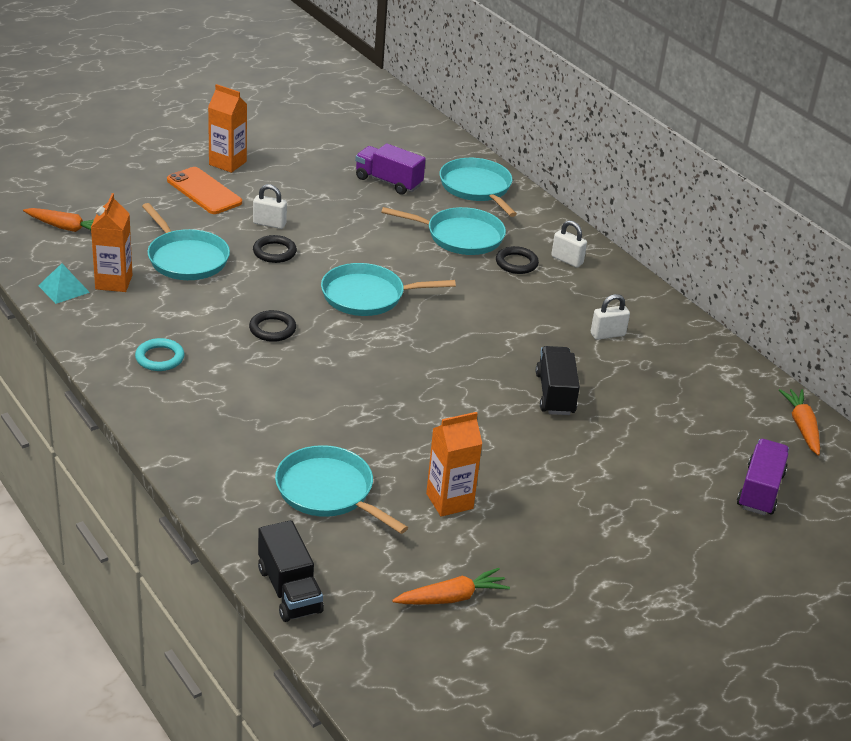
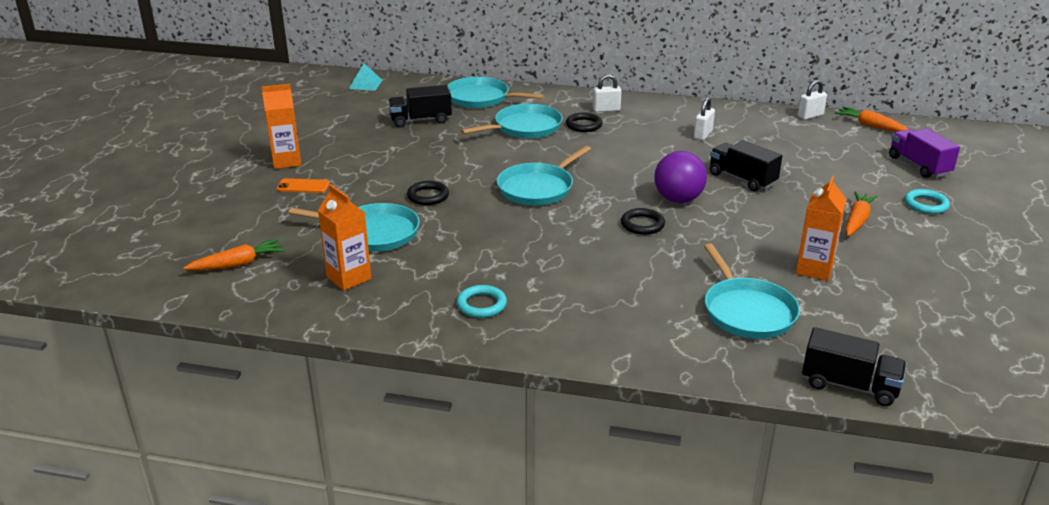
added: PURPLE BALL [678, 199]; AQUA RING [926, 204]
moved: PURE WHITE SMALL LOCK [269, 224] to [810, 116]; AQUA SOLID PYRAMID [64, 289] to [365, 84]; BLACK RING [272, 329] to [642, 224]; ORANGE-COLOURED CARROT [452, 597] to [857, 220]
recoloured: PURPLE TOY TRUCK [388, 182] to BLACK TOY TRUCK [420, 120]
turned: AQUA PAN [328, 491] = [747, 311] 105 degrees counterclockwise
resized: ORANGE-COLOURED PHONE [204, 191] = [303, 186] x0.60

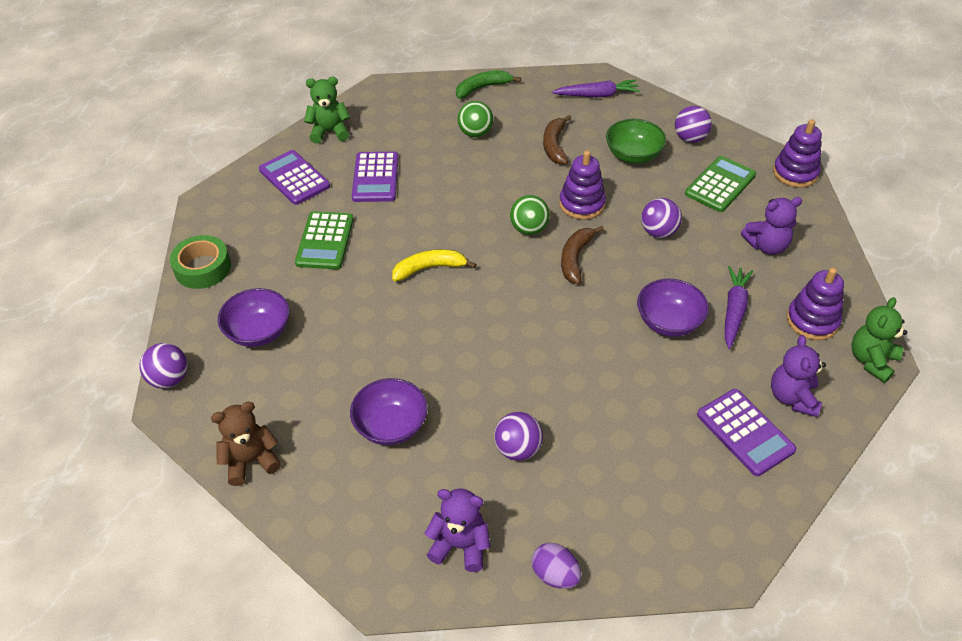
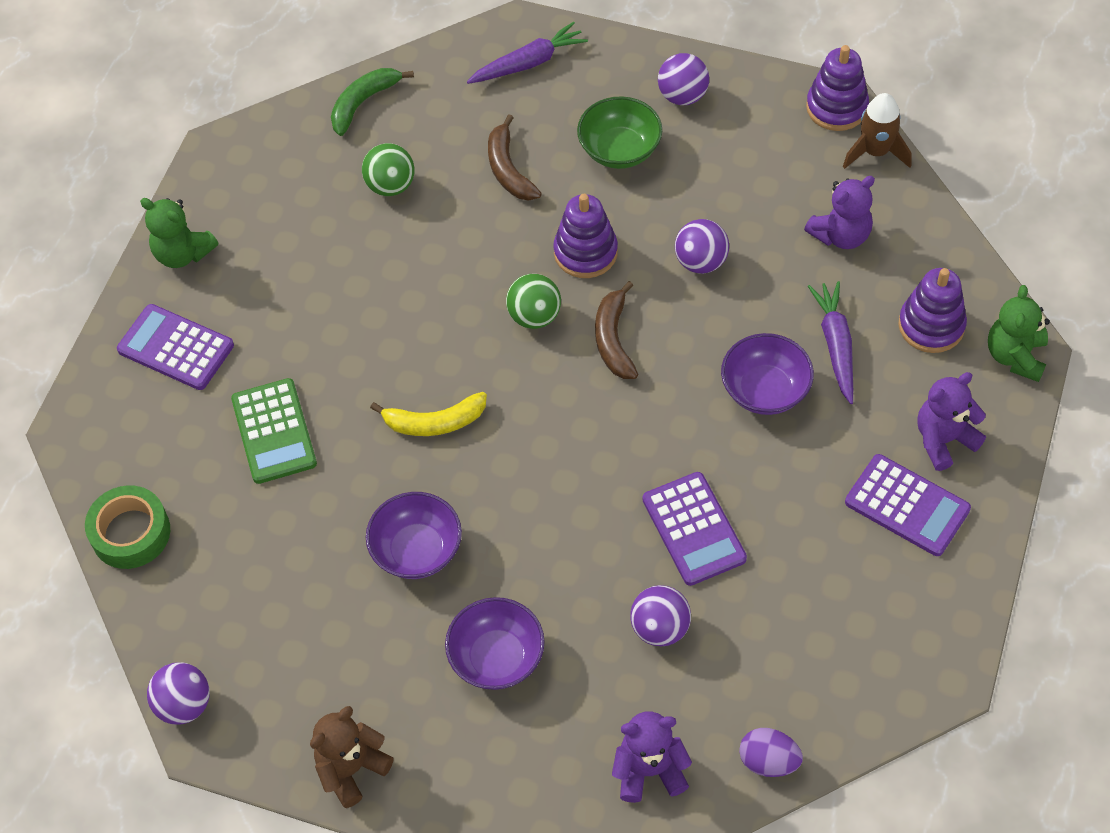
removed: LEAF-GREEN CALCULATOR [720, 185]
added: RUSSET TOY ROCKET [875, 152]
moved: PURPLE CALCULATOR [375, 178] to [694, 529]; PURPLE BOWL [258, 332] to [417, 550]
turned: LEAF-GREEN TEDDY BEAR [329, 132] = [183, 253] 120 degrees counterclockwise; BRIGHT YELLOW TOY BANANA [429, 268] = [434, 422] 150 degrees counterclockwise; PURPLE TEDDY BEAR [792, 397] = [943, 440] 75 degrees clockwise

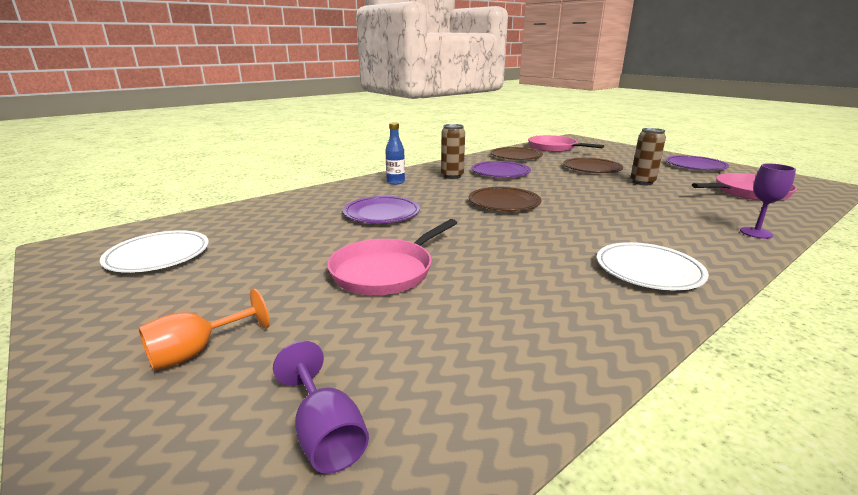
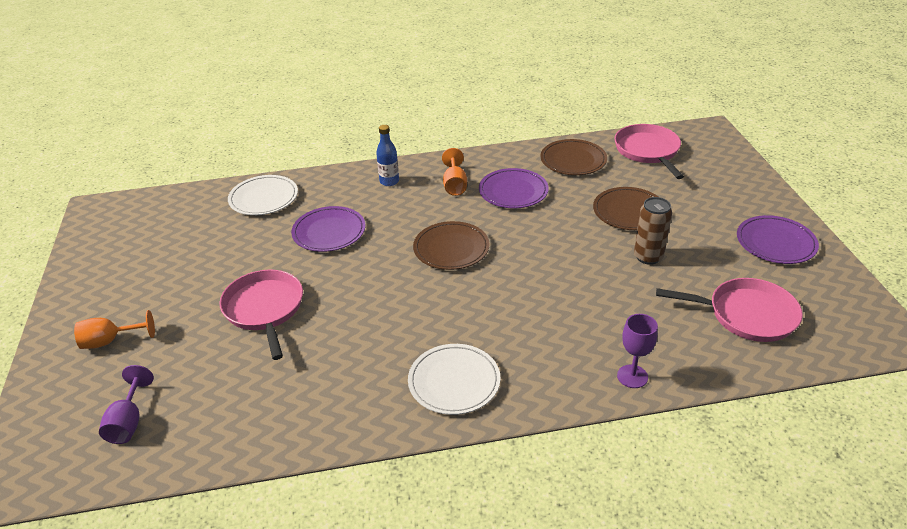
moved: PURE WHITE DINNER PLATE [158, 255] to [263, 198]
replaced: RUSSET CAN [452, 176] to ORANGE-COLOURED CHALICE [454, 185]
turned: ROSE-PINK PAN [386, 271] = [264, 309] 90 degrees clockwise

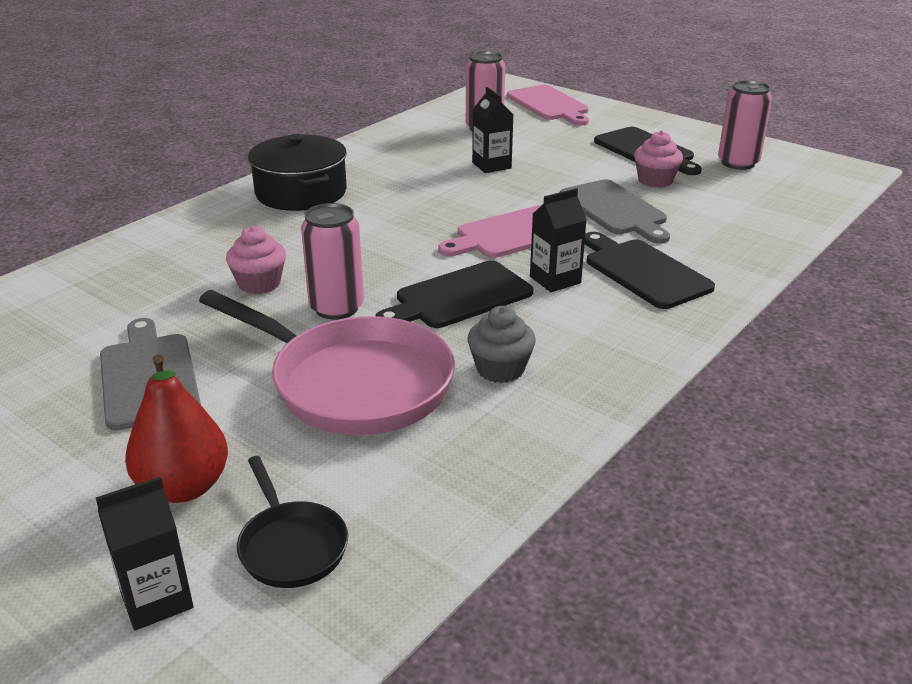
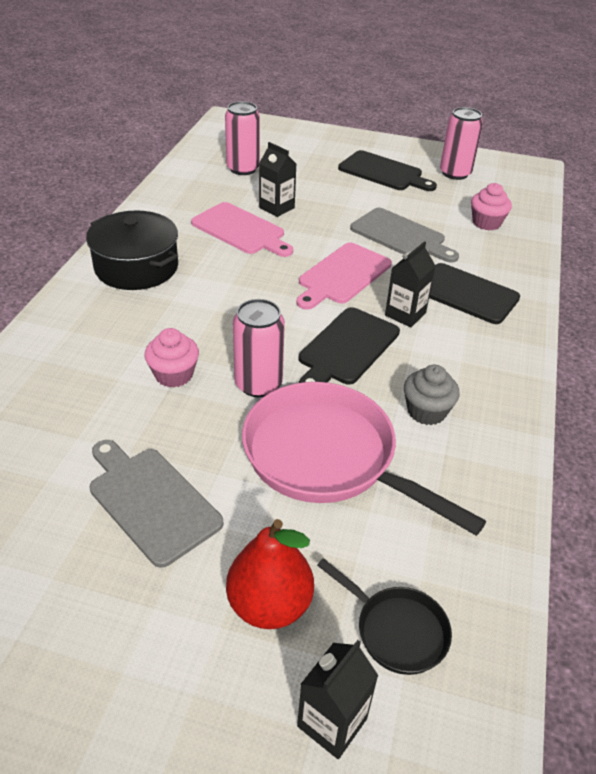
moved: ROSE-PINK CUTTING BOARD [549, 105] to [241, 230]; ROSE-PINK MUFFIN [655, 180] to [486, 223]
turned: ROSE-PINK PAN [353, 383] = [327, 457] 150 degrees counterclockwise

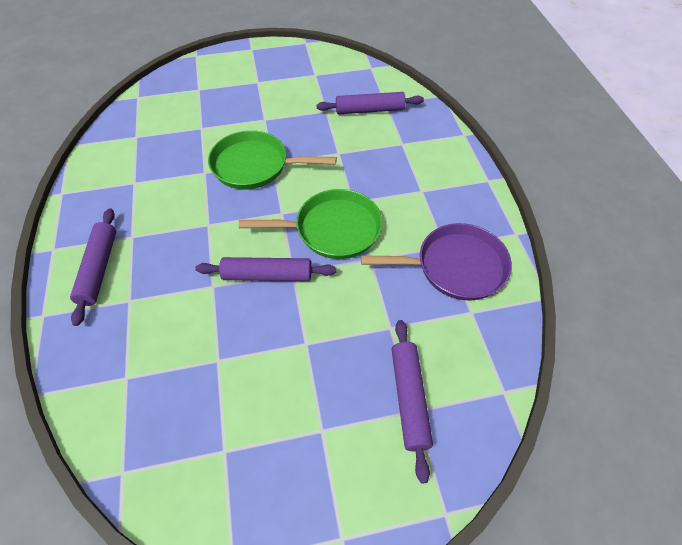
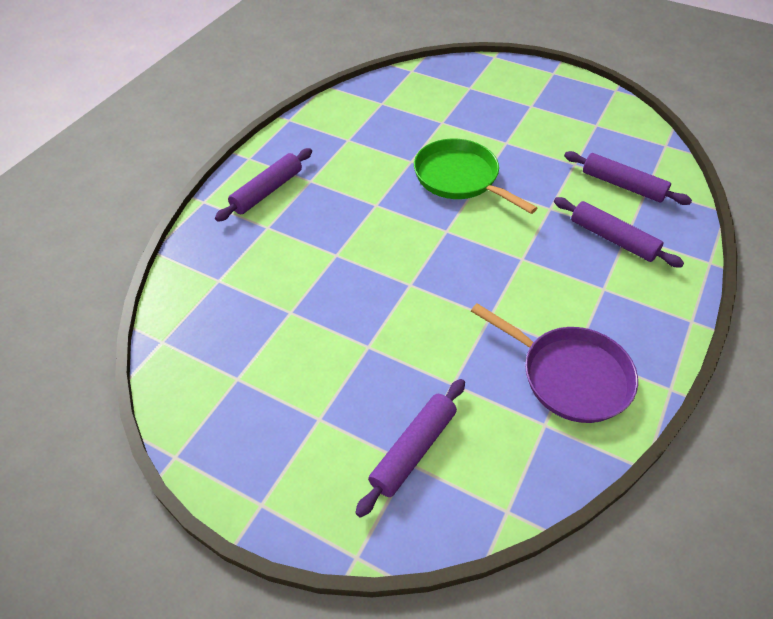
removed: LEAF-GREEN PAN [332, 229]
moved: PURPLE DOUGH ROLLER [267, 275] to [612, 239]

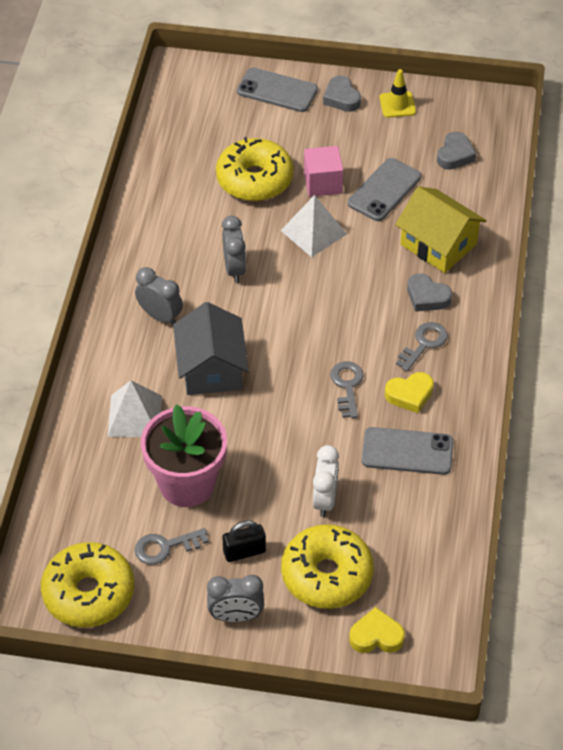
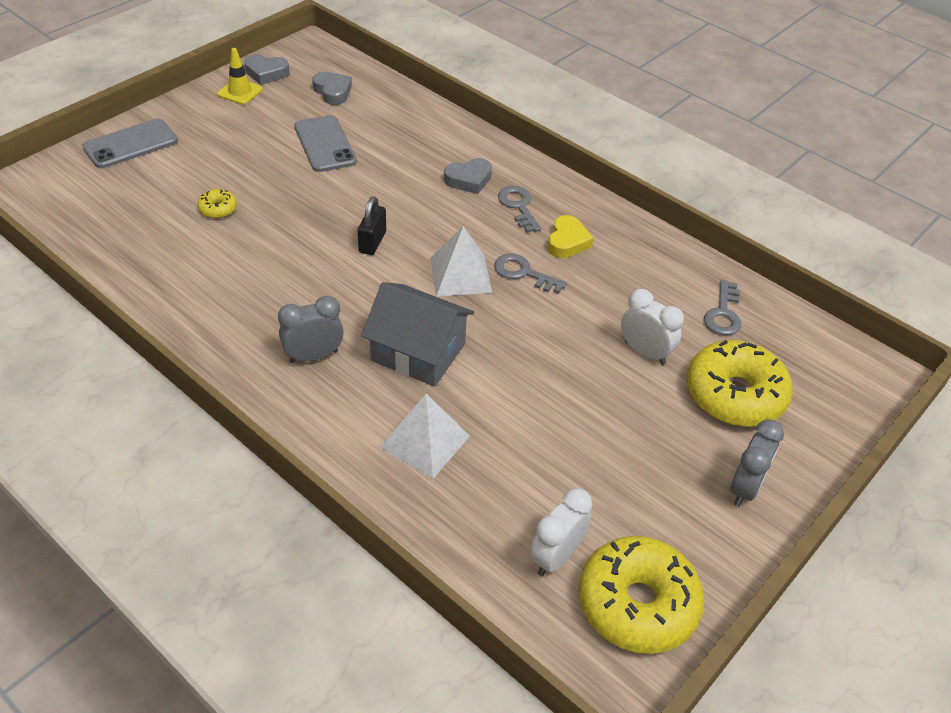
removed: ROSE-PINK CUBE [323, 183]; BRIGHT YELLOW HOUSE [438, 244]; ASH-GREY ALARM CLOCK [234, 269]; ROSE-PINK PLANT POT [187, 484]; ASH-GREY PHONE [407, 451]; BRIGHT YELLOW HEART [376, 636]
added: PURE WHITE ALARM CLOCK [555, 557]
moved: ASH-GREY HEART [341, 98] to [266, 73]; PURE WHITE SOLID PYRAMID [313, 232] to [460, 275]; BLACK SMALL LOCK [244, 552] to [372, 242]; ASH-GREY KEY [165, 547] to [723, 314]
resized: BRIGHT YELLOW DOUGHNUT [254, 179] = [218, 209] x0.43

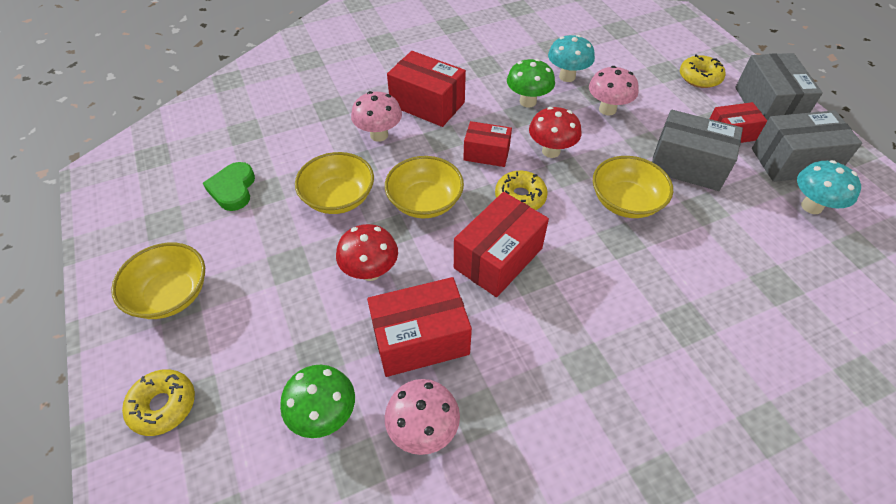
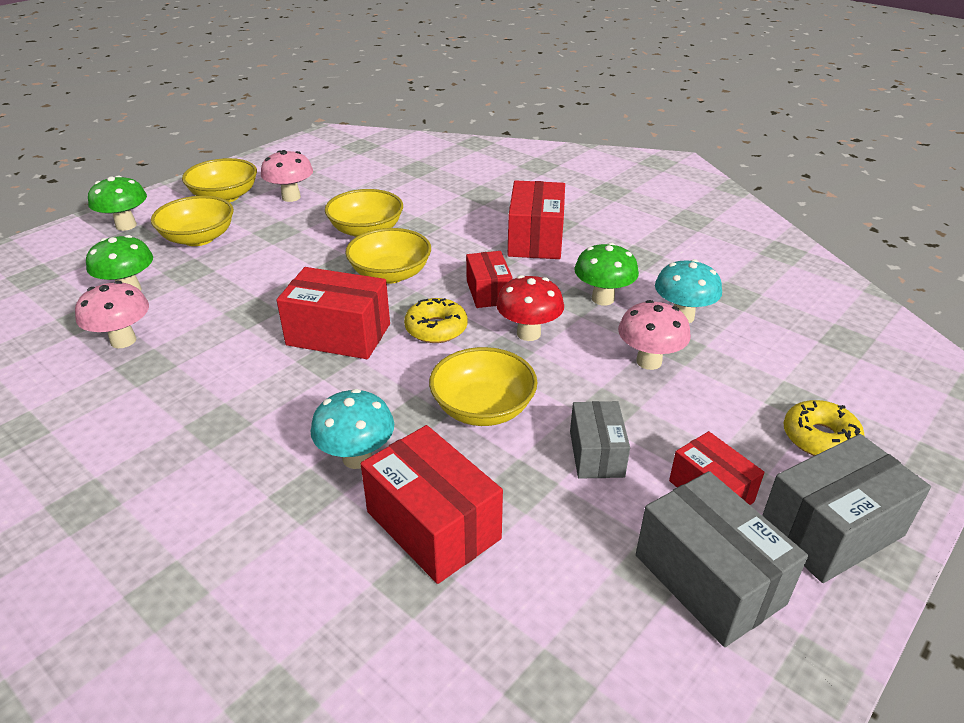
removed: LEAF-GREEN HEART [233, 189]; RED FUNGUS [370, 271]
added: BRIGHT YELLOW BOWL [198, 238]
moved: ROSE-PINK FUNGUS [379, 135] to [291, 197]; AQUA FUNGUS [811, 206] to [357, 458]; RED PARCEL [420, 339] to [433, 525]
replaced: BRIGHT YELLOW DOUGHNUT [163, 405] to LEAF-GREEN FUNGUS [126, 225]
resized: ASH-GREY PARCEL [687, 165] = [596, 454] x0.63

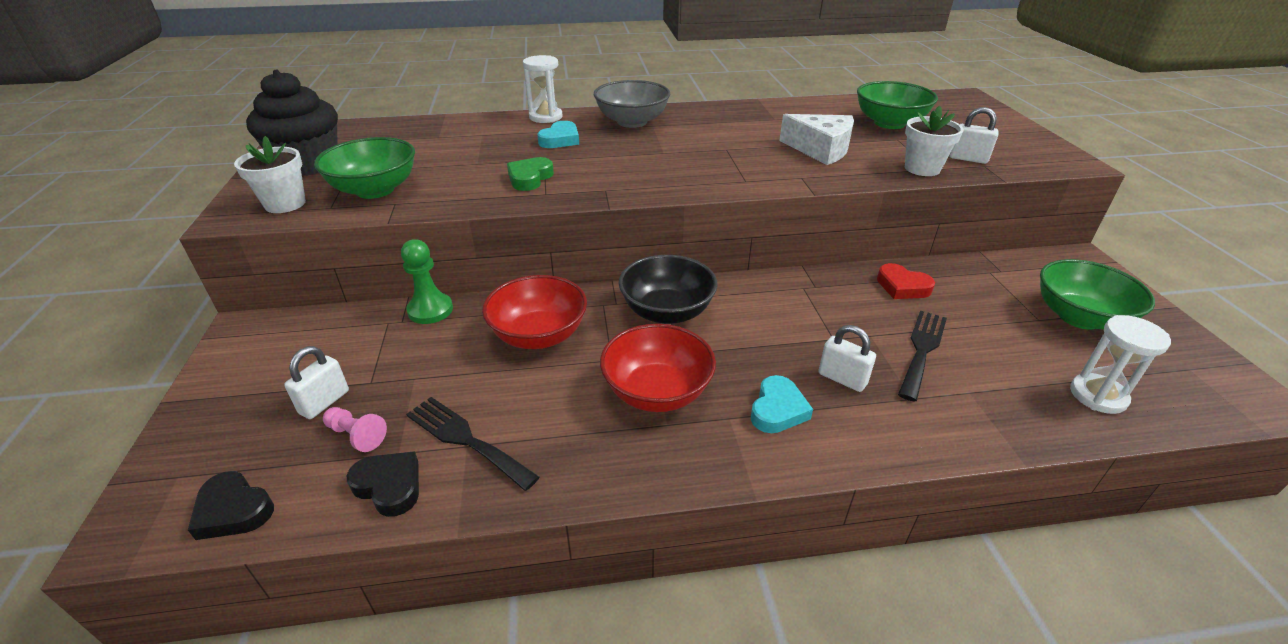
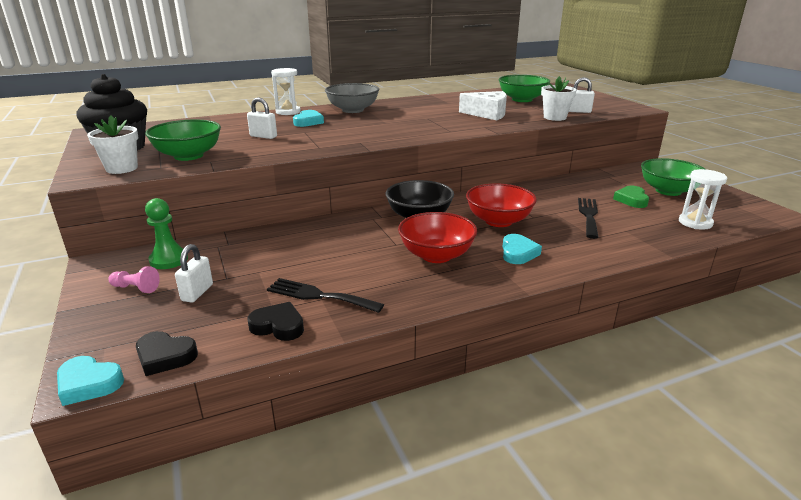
removed: RED HEART [902, 286]
added: AQUA HEART [88, 384]
moved: LEAF-GREEN HEART [529, 178] to [631, 200]; LEAF-GREEN PAWN [430, 310] to [169, 260]; RED BOWL [539, 335] to [498, 221]; PURE WHITE SMALL LOCK [842, 379] to [263, 136]; ROSE-PINK PAWN [356, 435] to [136, 288]

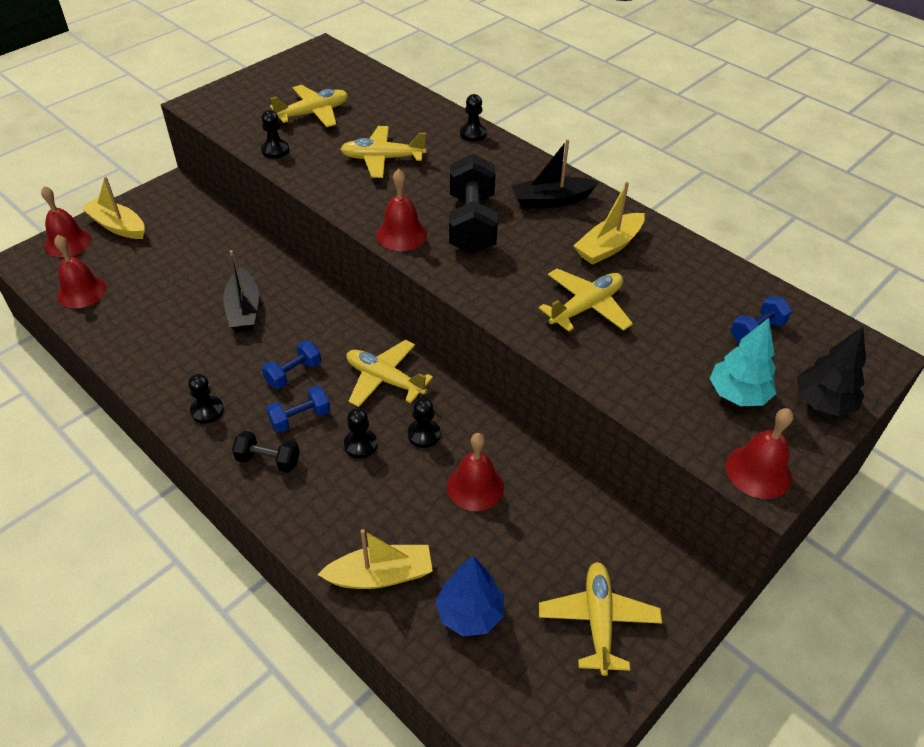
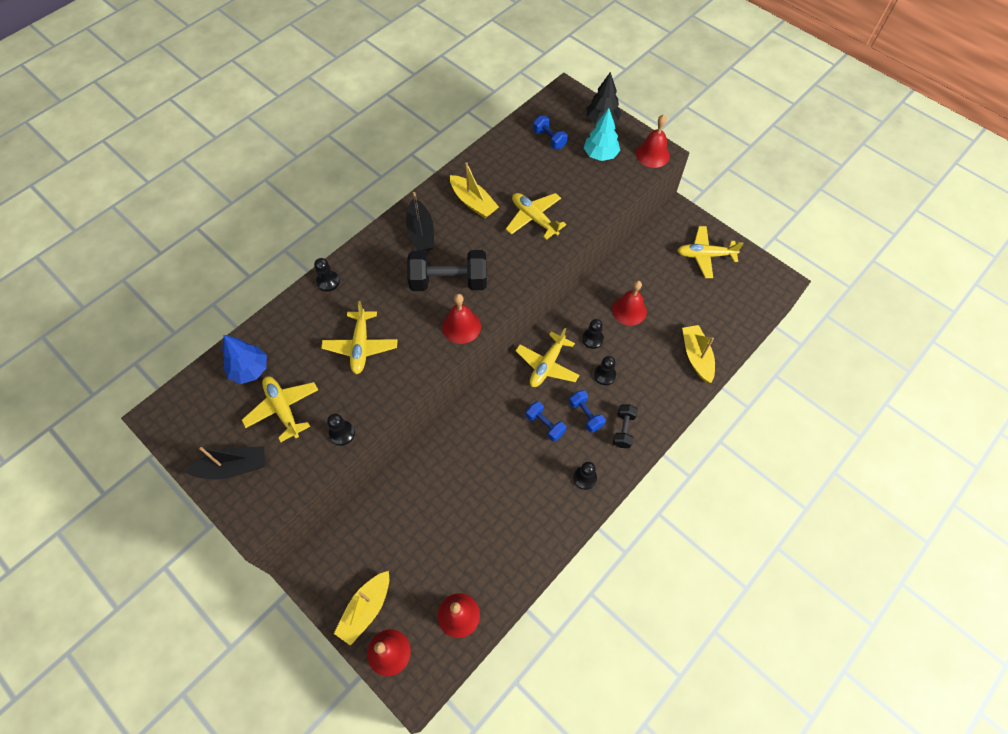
moved: BLACK SAILBOAT [243, 309] to [233, 467]; BLUE TREE [470, 613] to [250, 369]

